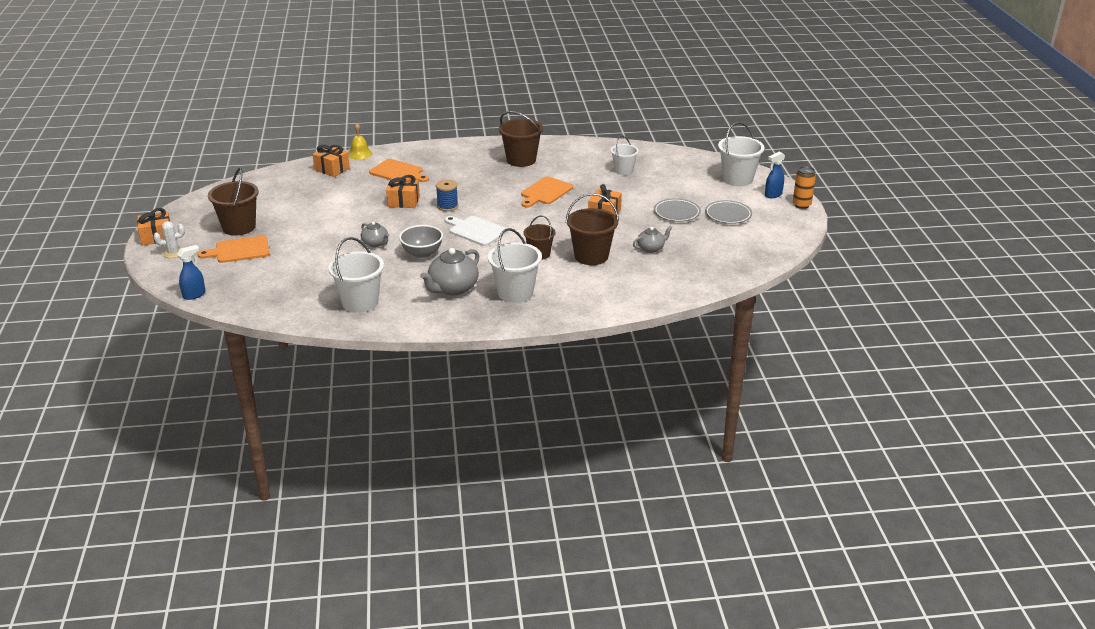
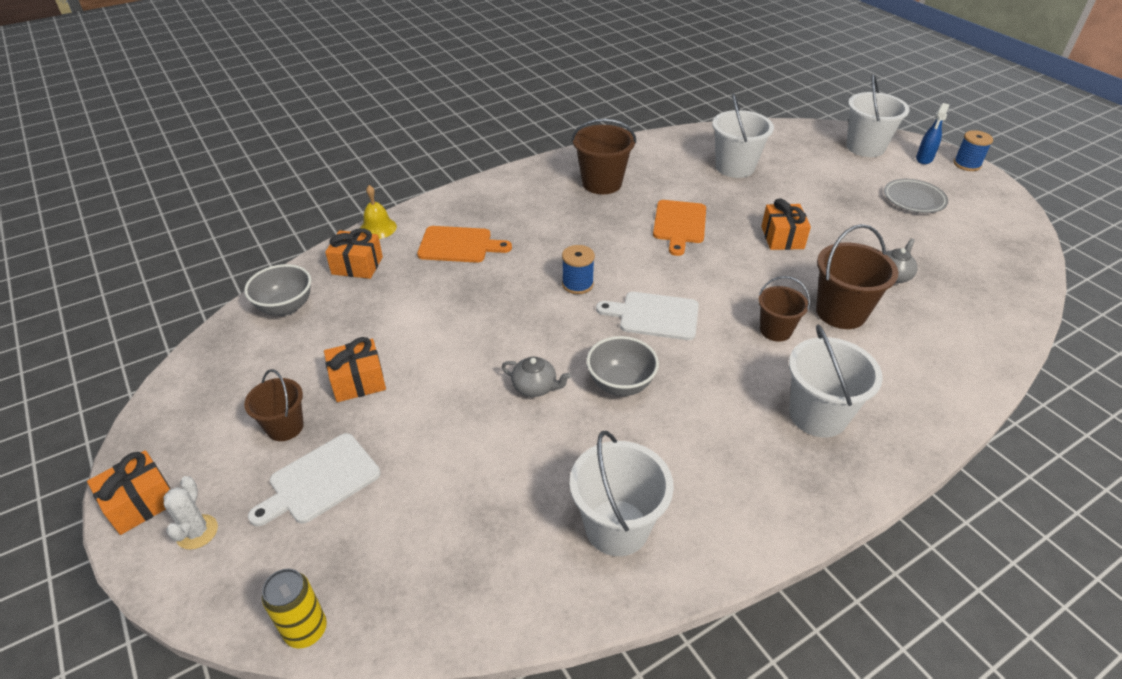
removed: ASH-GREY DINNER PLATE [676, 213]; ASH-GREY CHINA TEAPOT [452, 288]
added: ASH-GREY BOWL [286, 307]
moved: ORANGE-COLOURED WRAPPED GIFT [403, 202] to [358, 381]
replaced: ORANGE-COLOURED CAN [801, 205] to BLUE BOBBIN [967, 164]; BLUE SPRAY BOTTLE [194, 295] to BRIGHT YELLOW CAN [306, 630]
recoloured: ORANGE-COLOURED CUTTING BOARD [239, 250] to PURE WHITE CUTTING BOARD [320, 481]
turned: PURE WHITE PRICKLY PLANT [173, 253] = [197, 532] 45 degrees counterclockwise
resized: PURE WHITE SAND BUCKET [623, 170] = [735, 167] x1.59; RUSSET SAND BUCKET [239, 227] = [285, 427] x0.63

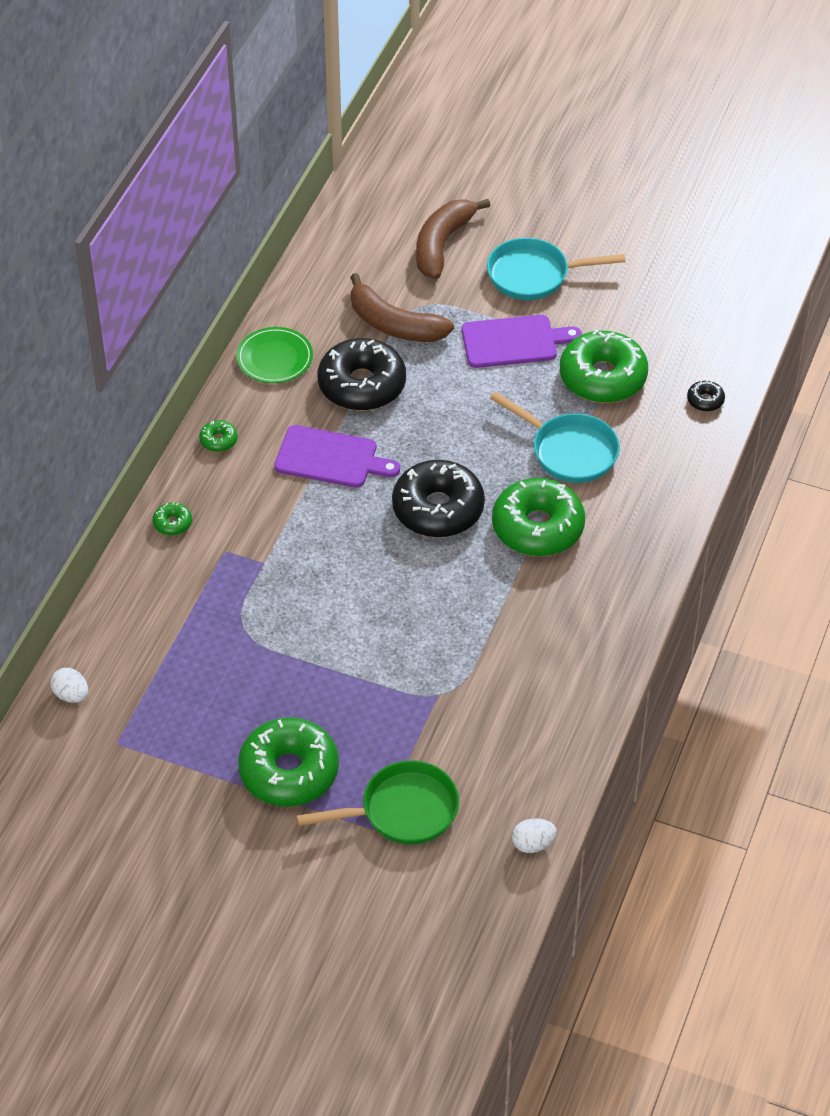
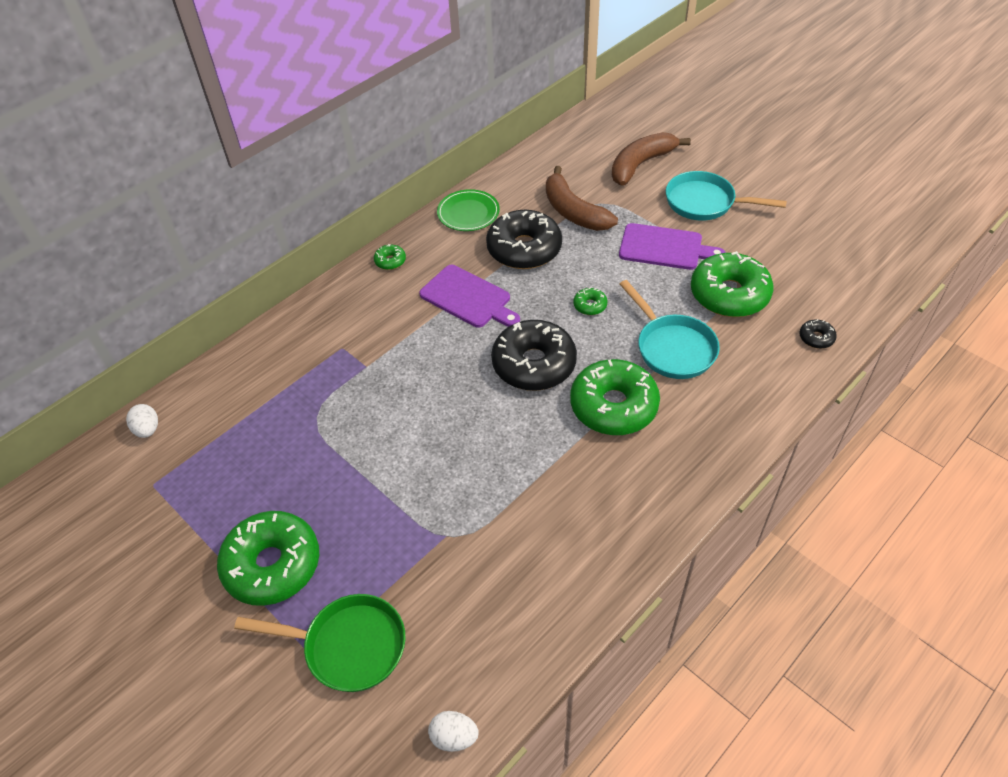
moved: LEAF-GREEN DOUGHNUT [172, 523] to [590, 305]

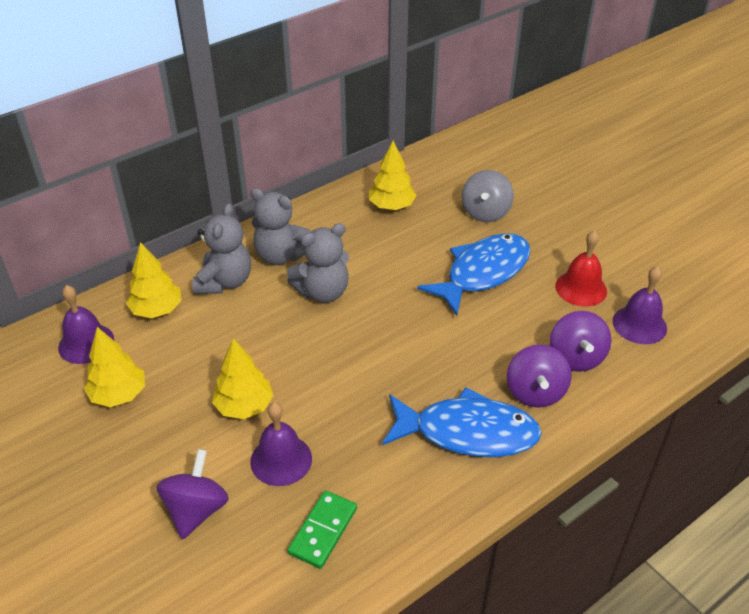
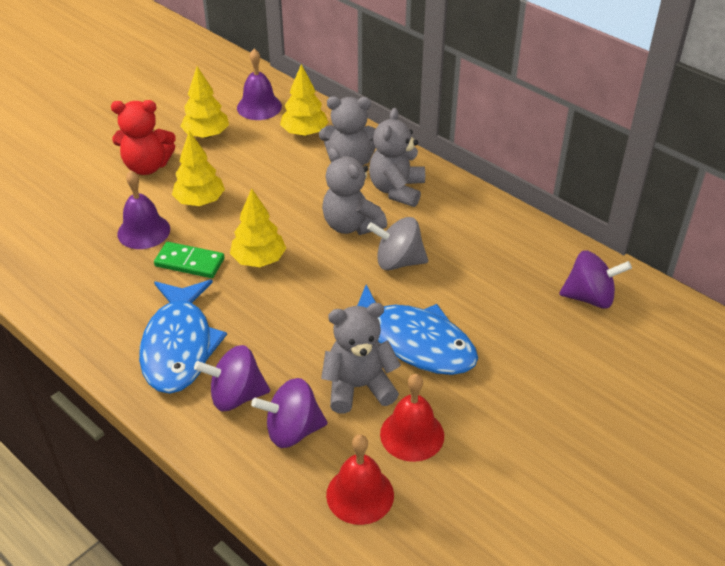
added: RED TEDDY BEAR [147, 166]; ASH-GREY TEDDY BEAR [359, 387]
moved: BRIGHT YELLOW TREE [392, 206] to [259, 260]; ASH-GREY SPINNING TOP [485, 212] to [398, 262]; PURPLE SPINNING TOP [196, 510] to [589, 297]; LEAF-GREEN DOMINO TILE [323, 531] to [189, 262]
recoloured: PURPLE SCHOOL BELL [639, 324] to RED SCHOOL BELL [360, 494]

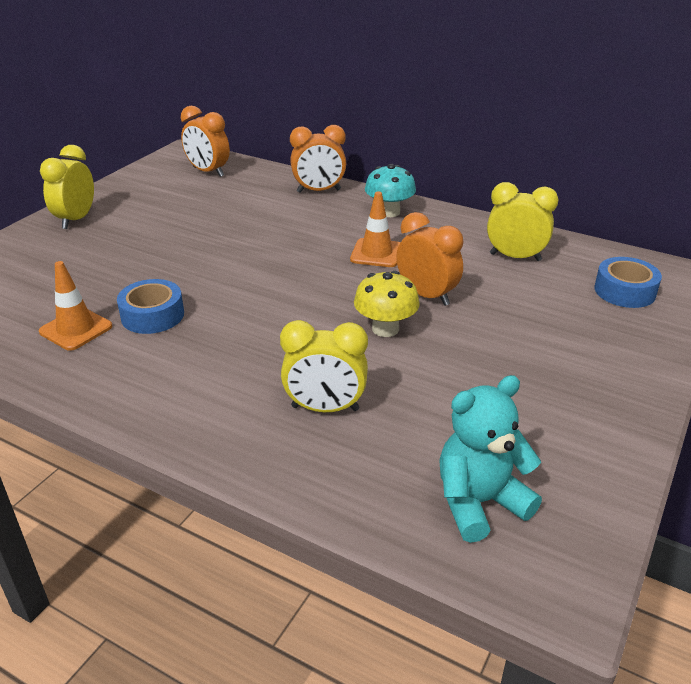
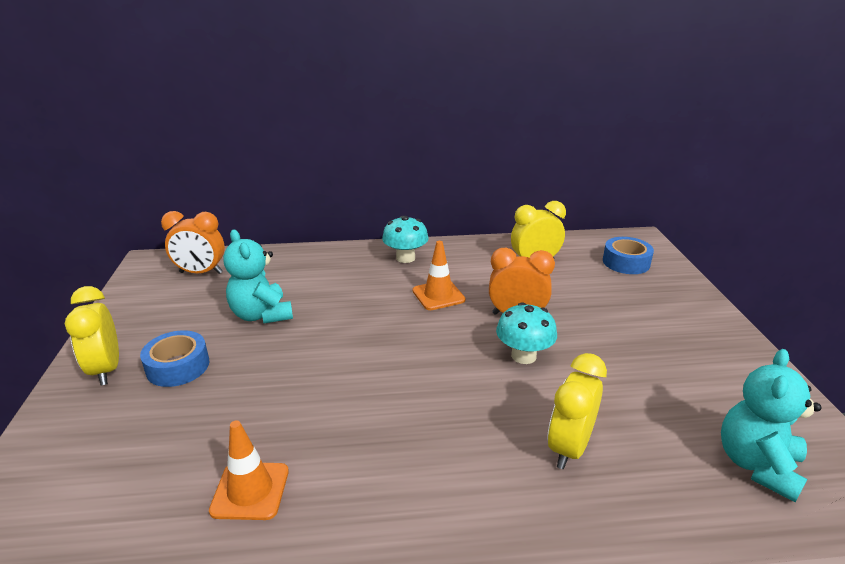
removed: ORANGE-COLOURED ALARM CLOCK [319, 191]
added: AQUA TEDDY BEAR [262, 315]
moved: BLUE STICKY TAPE [152, 315] to [178, 366]
recoloured: BRIGHT YELLOW FUNGUS [385, 329] to AQUA FUNGUS [523, 356]
turned: BRIGHT YELLOW ALARM CLOCK [325, 408] = [569, 448] 150 degrees clockwise

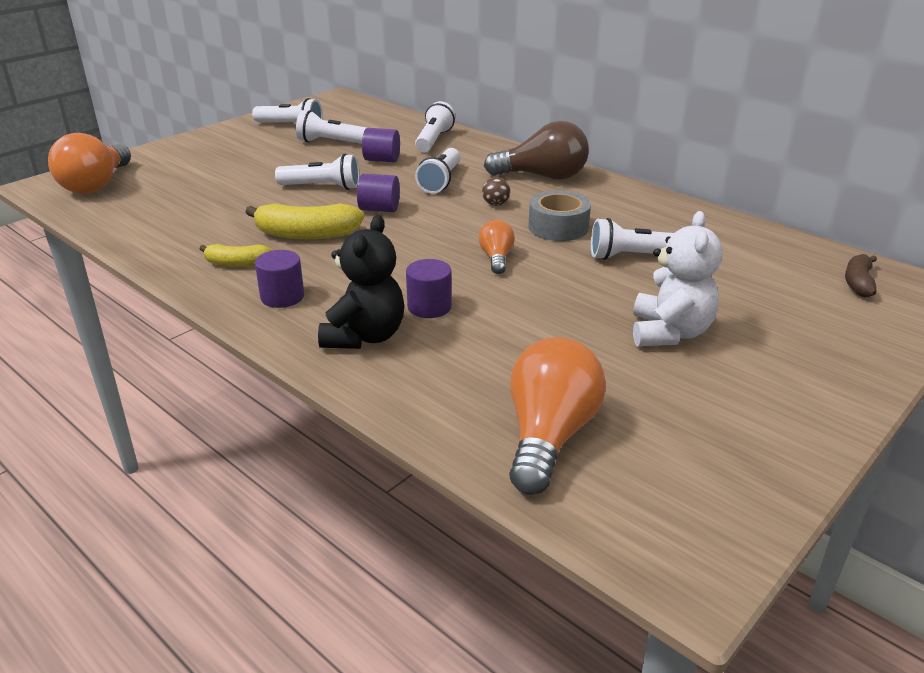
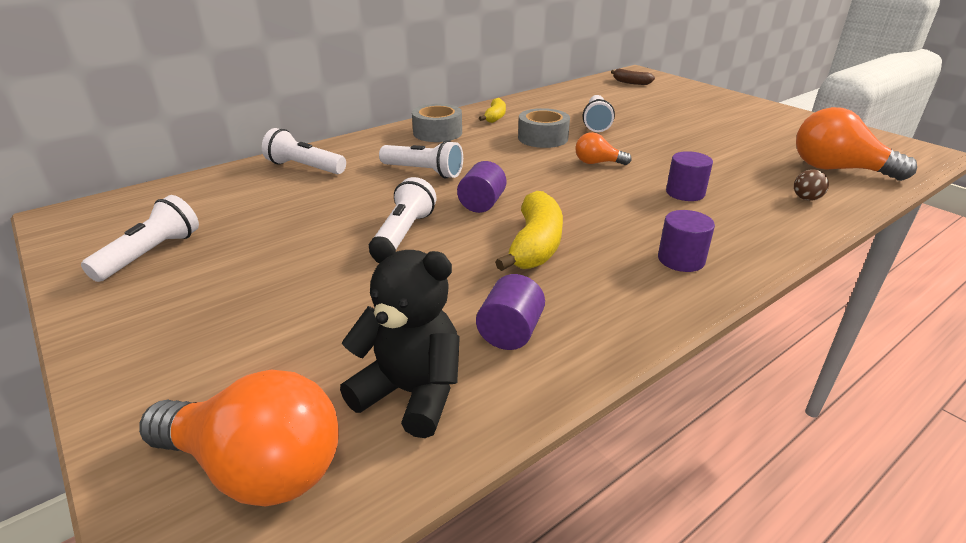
removed: PURE WHITE FLASHLIGHT [331, 142]; PURE WHITE TEDDY BEAR [669, 333]
moved: PURPLE CYLINDER [382, 160] to [510, 333]; RUSSET BALL [495, 204] to [806, 199]; BLACK TEDDY BEAR [365, 336] to [411, 393]; BRIGHT YELLOW TOY BANANA [237, 263] to [495, 117]
replaced: RUSSET LIGHT BULB [543, 176] to ASH-GREY STICKY TAPE [437, 133]

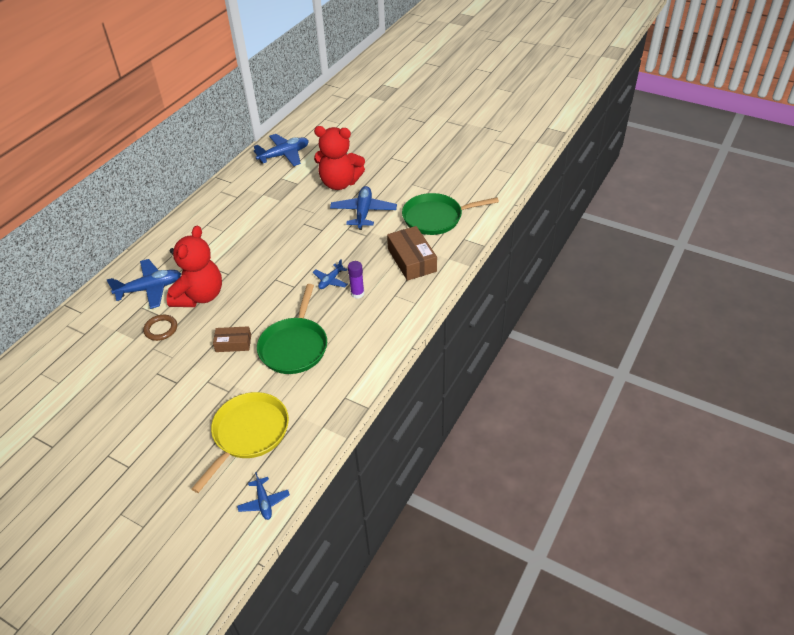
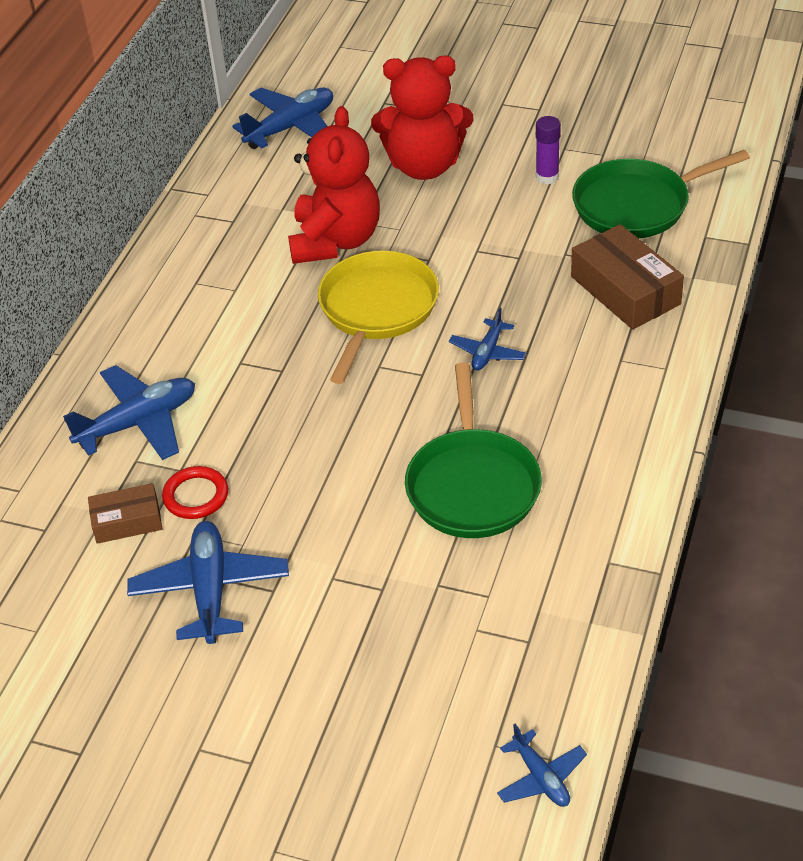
moved: BLUE PLANE [363, 212] to [210, 590]; RED TEDDY BEAR [200, 296] to [335, 241]; PURPLE GLUE [357, 293] to [547, 177]; RUSSET PARCEL [233, 343] to [127, 521]; BRIGHT YELLOW PAN [248, 433] to [377, 309]
recoloured: RUSSET RING [161, 329] to RED RING [196, 496]

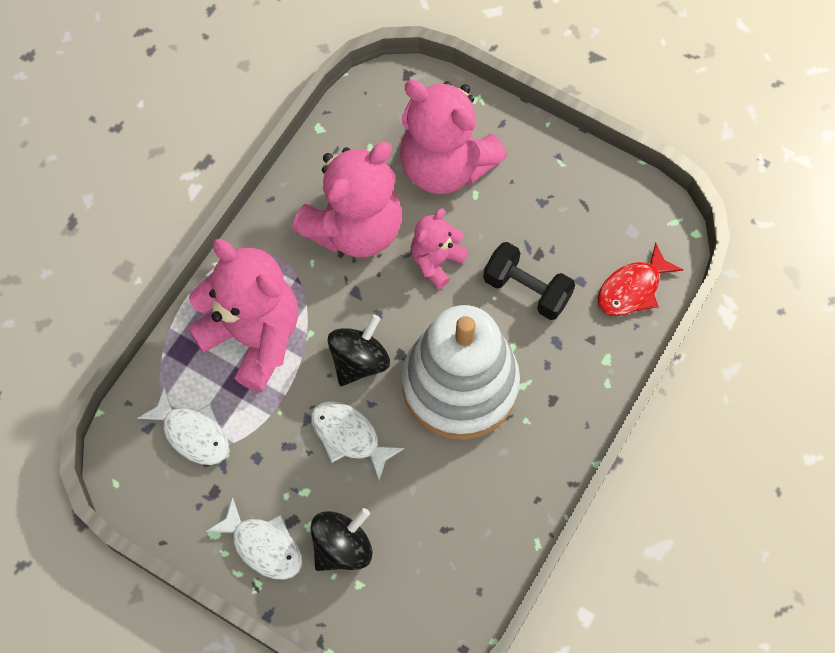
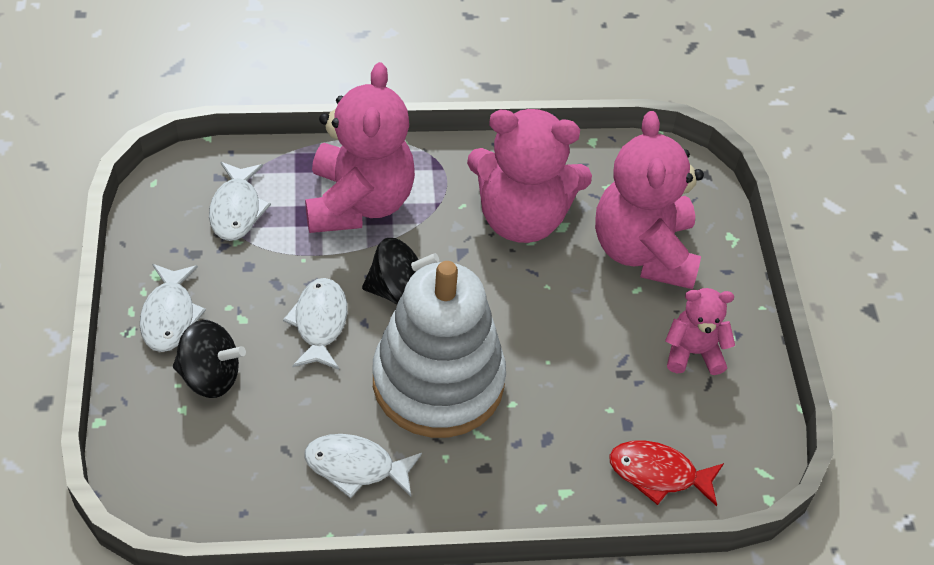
removed: BLACK HAND WEIGHT [527, 289]
added: PURE WHITE TOY FISH [355, 467]
moved: ROSE-PINK TEDDY BEAR [436, 261] to [693, 352]

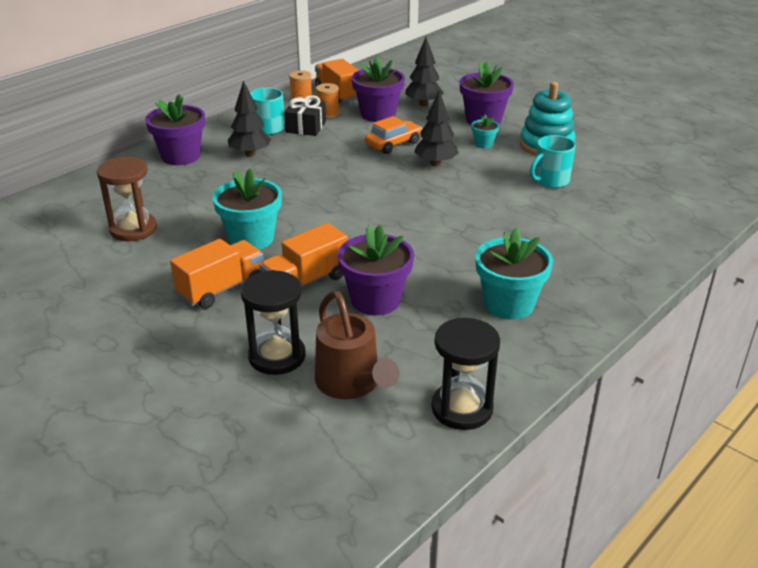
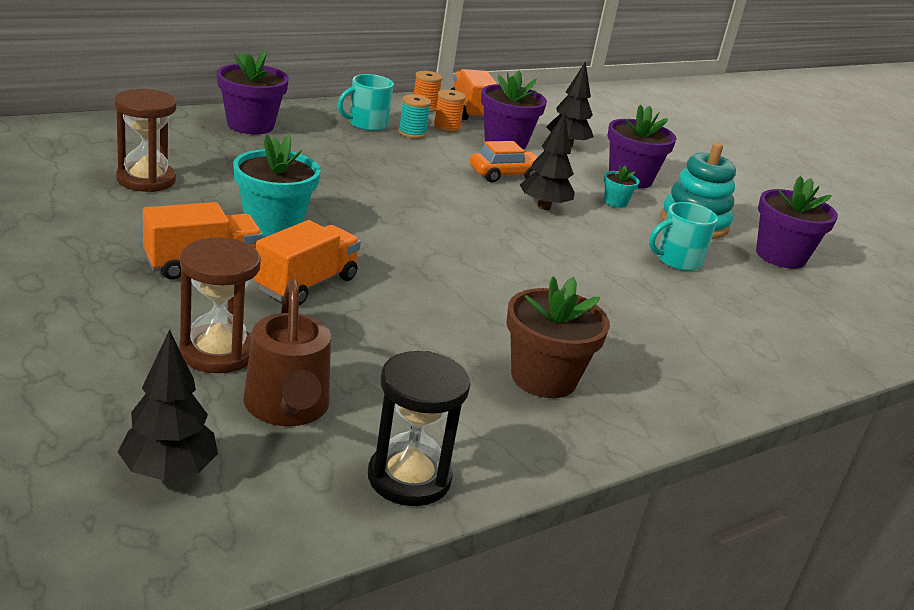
moved: BLACK TREE [250, 154] to [168, 471]; PURPLE PLANT POT [375, 300] to [780, 256]
replaced: BLACK WRAPPED GIFT [305, 127] to AQUA BOBBIN [412, 133]
recoloured: AQUA PLANT POT [509, 304] to RUSSET PLANT POT [543, 378]; BLACK HOURGLASS [277, 356] to RUSSET HOURGLASS [217, 352]
turned: ORANGE-COLOURED TOY TRUCK [305, 281] = [306, 284] 150 degrees clockwise

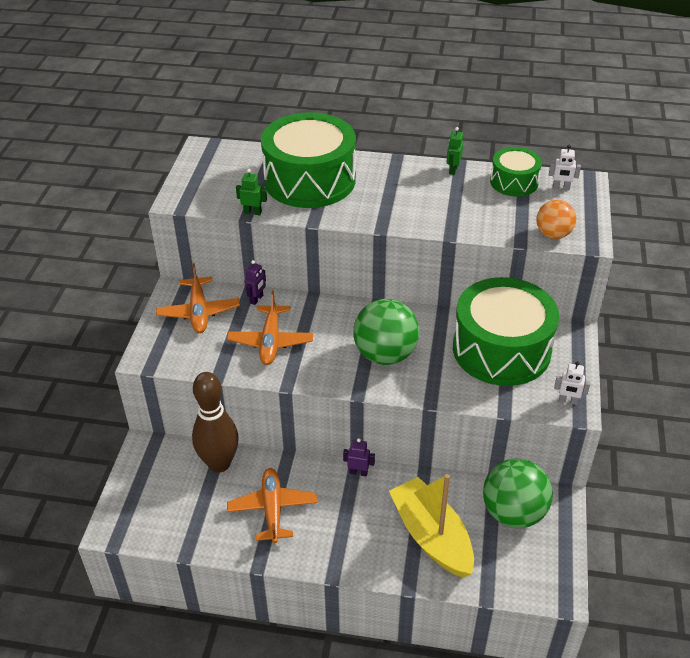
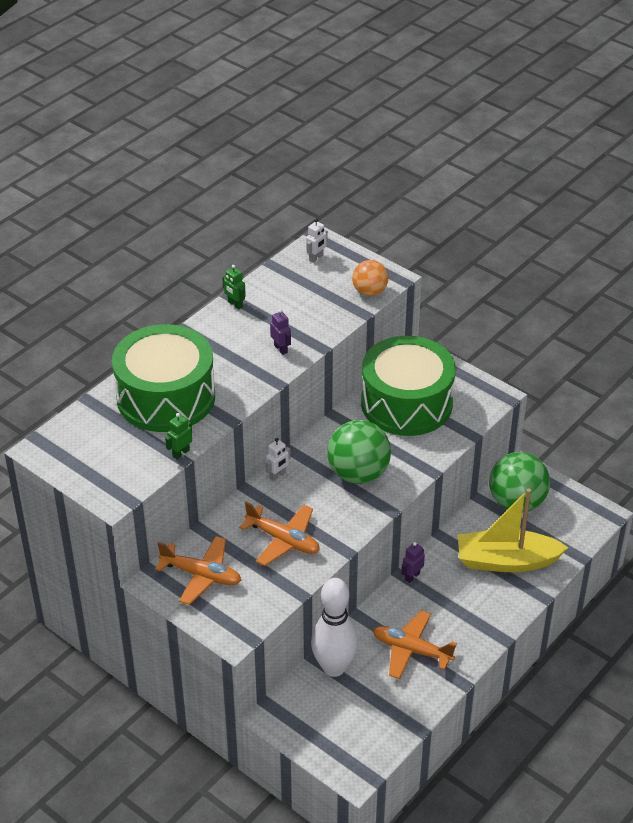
removed: LEAF-GREEN SNARE DRUM [514, 182]
moved: PURPLE ROBOT [256, 299] to [281, 349]; PURE WHITE ROBOT [568, 401] to [277, 475]
recoloured: RUSSET SKITTLE [219, 463] to PURE WHITE SKITTLE [334, 667]

